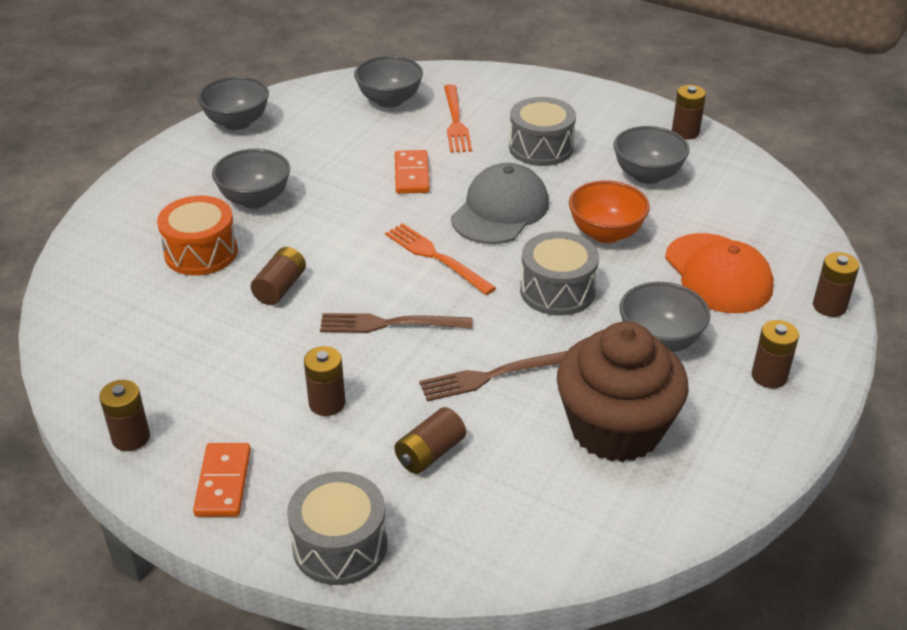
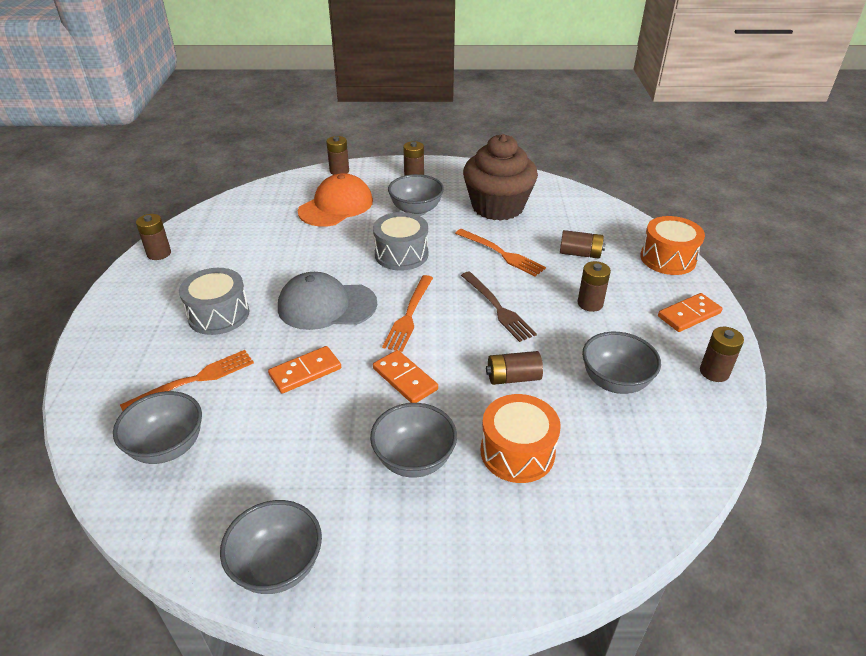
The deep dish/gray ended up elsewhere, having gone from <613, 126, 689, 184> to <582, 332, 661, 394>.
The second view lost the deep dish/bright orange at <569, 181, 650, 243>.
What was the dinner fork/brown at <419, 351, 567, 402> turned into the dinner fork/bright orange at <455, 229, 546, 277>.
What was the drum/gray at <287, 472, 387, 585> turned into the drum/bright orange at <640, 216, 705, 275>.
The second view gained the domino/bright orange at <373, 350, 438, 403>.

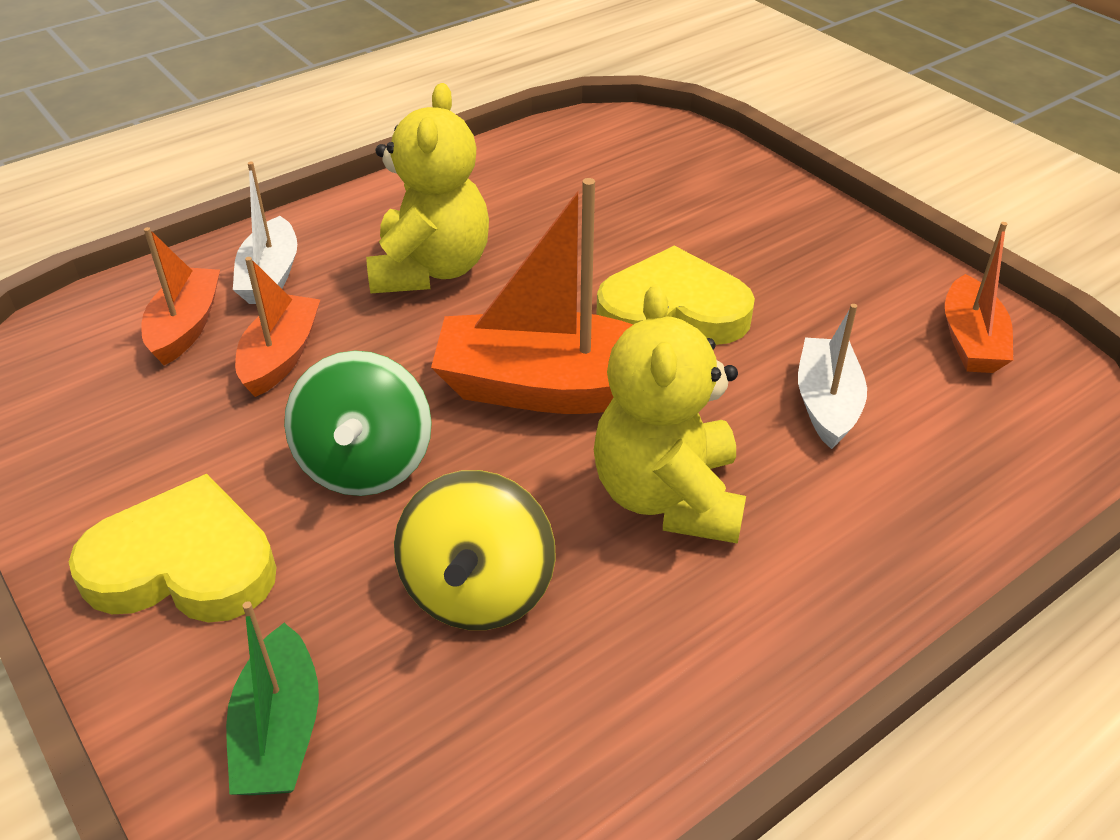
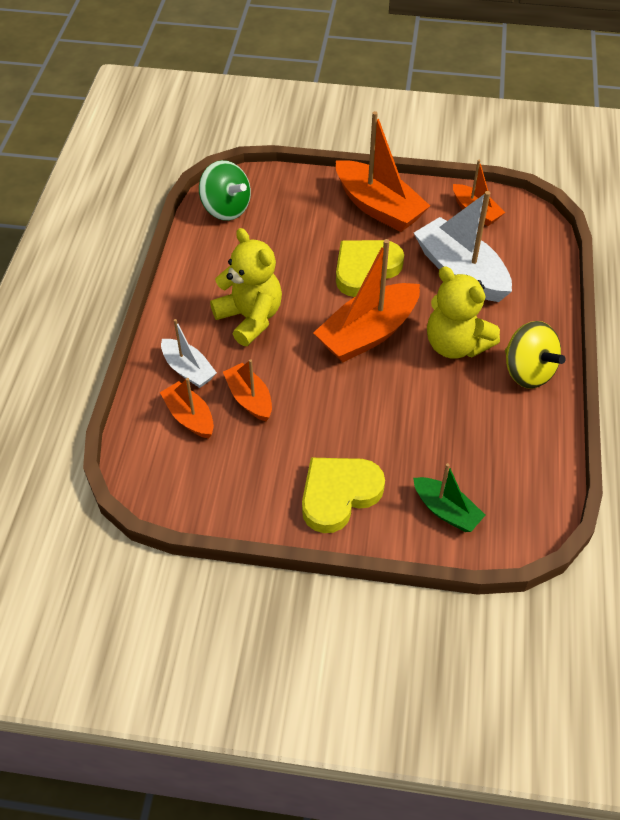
The size of the toy boat/snow-white at <798, 304, 867, 449> changed by a factor of 1.78.
The toy top/emerald ended up elsewhere, having gone from <284, 350, 432, 496> to <199, 160, 251, 221>.
The toy top/yellow ended up elsewhere, having gone from <394, 470, 556, 630> to <505, 321, 566, 389>.
The second view gained the toy boat/bright orange at <336, 111, 430, 232>.

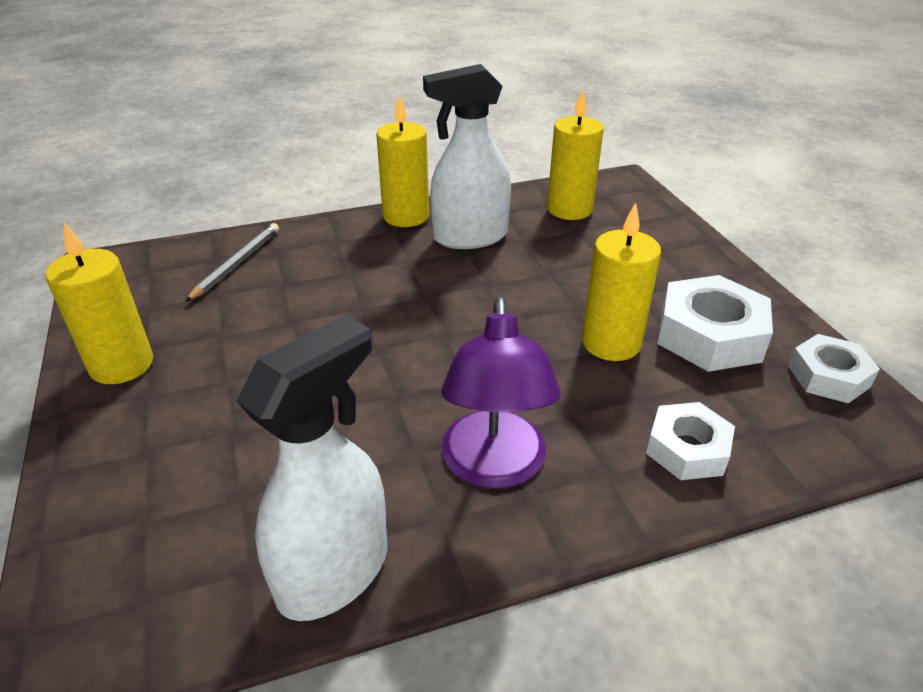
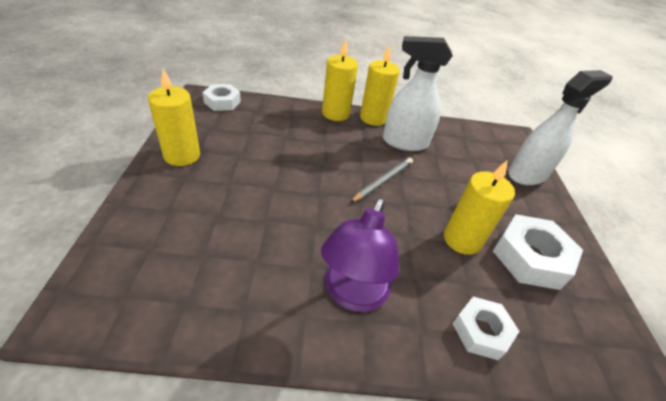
The pillar candle/yellow ended up elsewhere, having gone from <547, 90, 604, 220> to <322, 39, 358, 121>.
The wooden pencil/gray ended up elsewhere, having gone from <185, 223, 279, 302> to <350, 158, 413, 203>.
The spray bottle/snow-white ended up elsewhere, having gone from <237, 315, 387, 621> to <508, 70, 613, 185>.
The hexagon nut/snow-white ended up elsewhere, having gone from <788, 334, 880, 403> to <202, 84, 241, 111>.

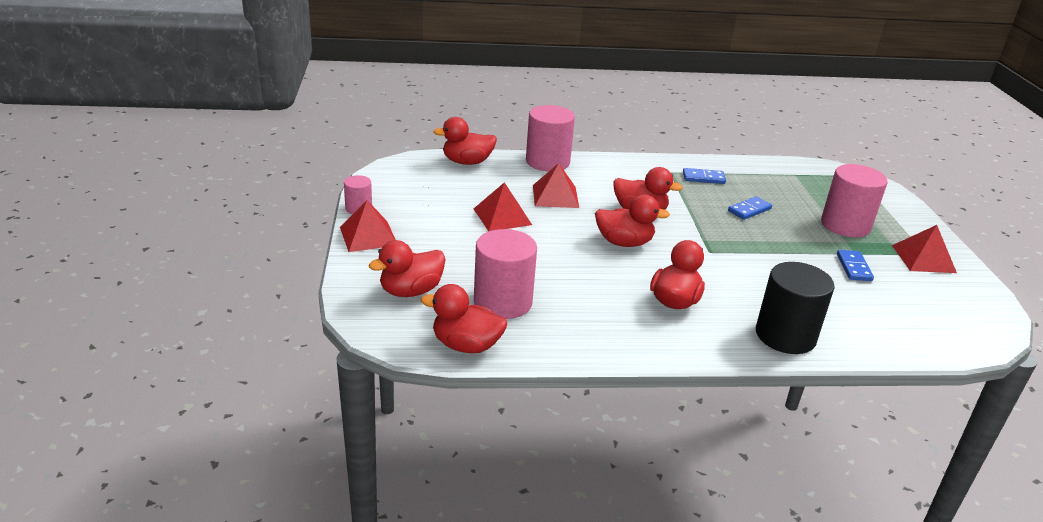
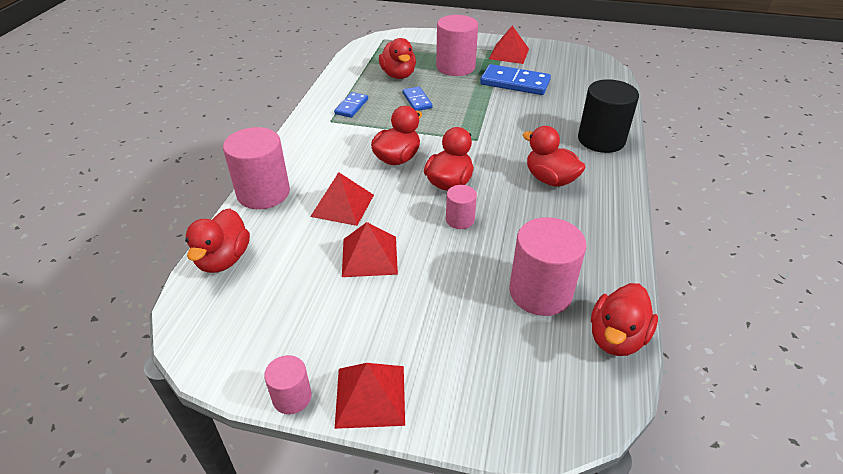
The duck/crimson ended up elsewhere, having gone from <369, 240, 446, 297> to <379, 38, 416, 79>.
The size of the domino/royal blue at <837, 250, 874, 281> changed by a factor of 1.76.
The second view gained the solid cylinder/rosy at <446, 185, 477, 229>.

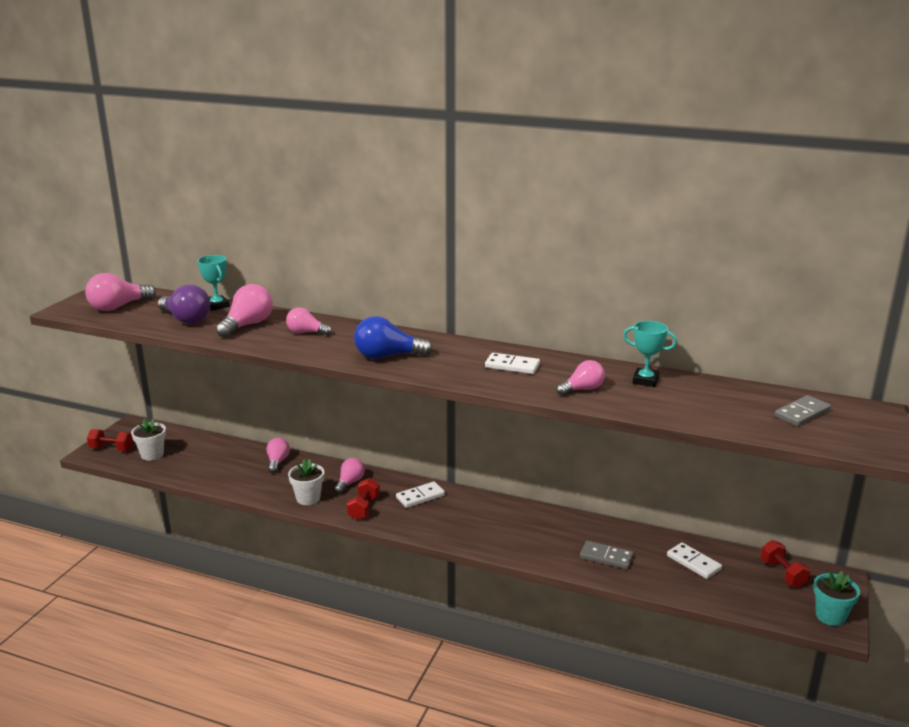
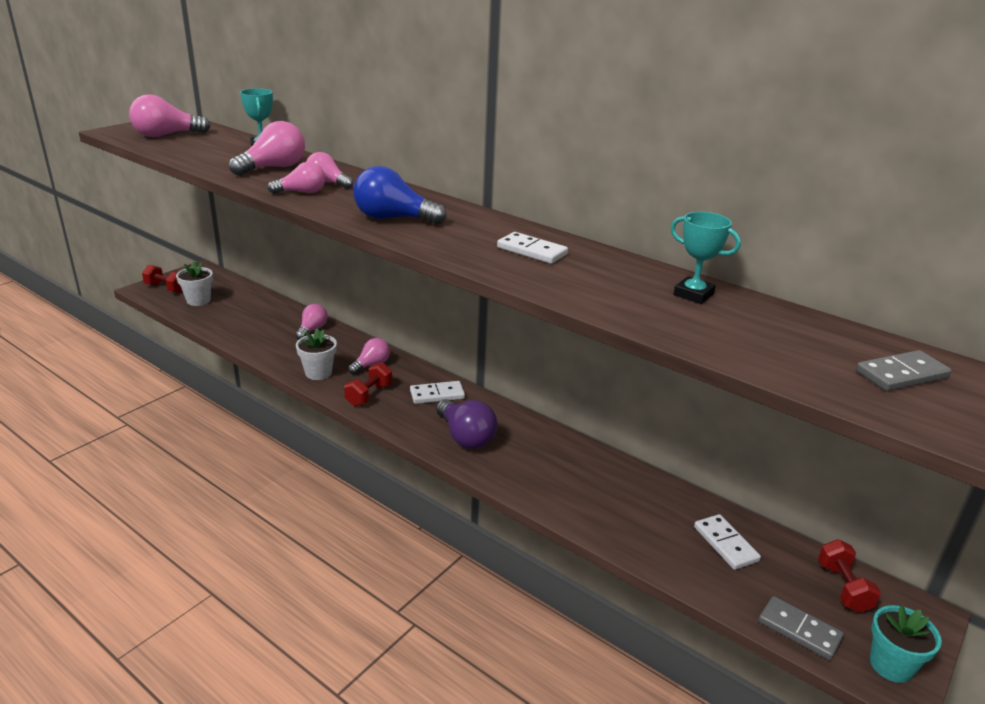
The bulb/purple ended up elsewhere, having gone from <158, 285, 210, 324> to <436, 399, 497, 449>.
The bulb/rosy ended up elsewhere, having gone from <556, 360, 605, 396> to <268, 162, 325, 194>.
The domino/gray ended up elsewhere, having gone from <580, 541, 634, 569> to <759, 596, 844, 660>.

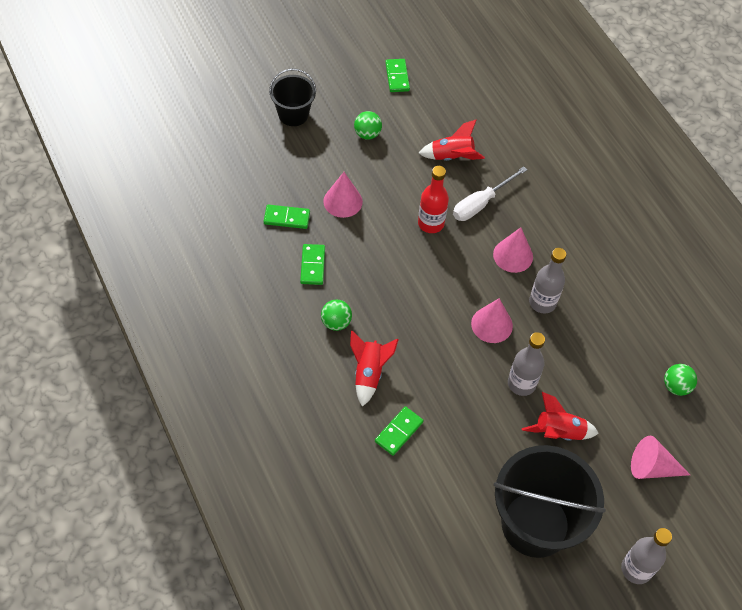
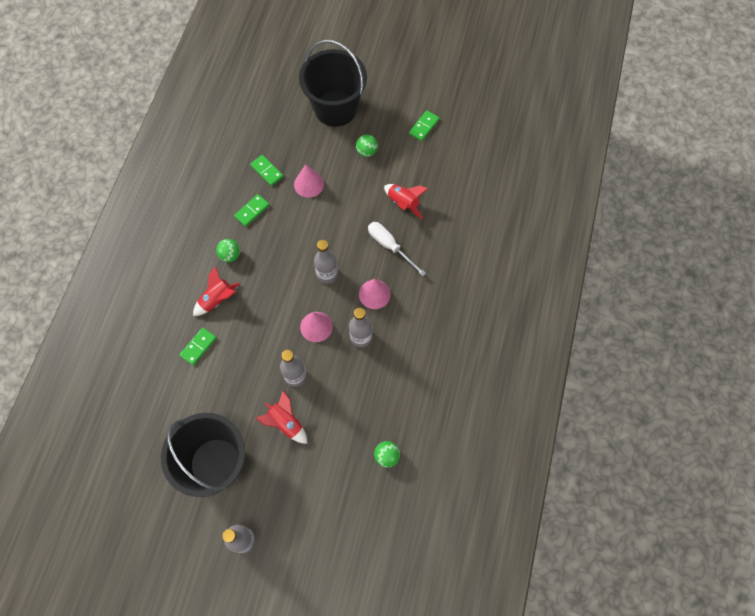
The size of the pail/black at <269, 68, 316, 126> changed by a factor of 1.87.
The second view lost the bottle/crimson at <418, 166, 449, 233>.
The screwdriver/snow-white at <453, 166, 527, 221> ended up facing another way, 45 degrees clockwise from before.
The domino/emerald at <375, 406, 424, 456> ended up facing another way, 45 degrees counterclockwise from before.
The second view lost the cone shape/rosy at <631, 436, 690, 479>.
The second view gained the bottle/gray at <314, 240, 338, 284>.

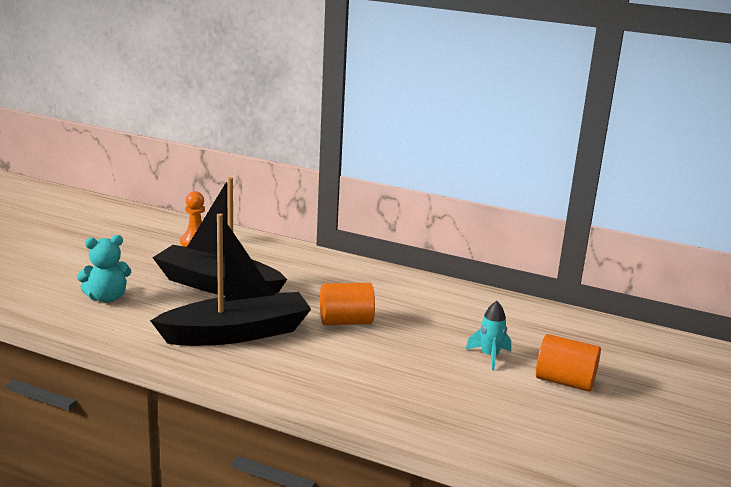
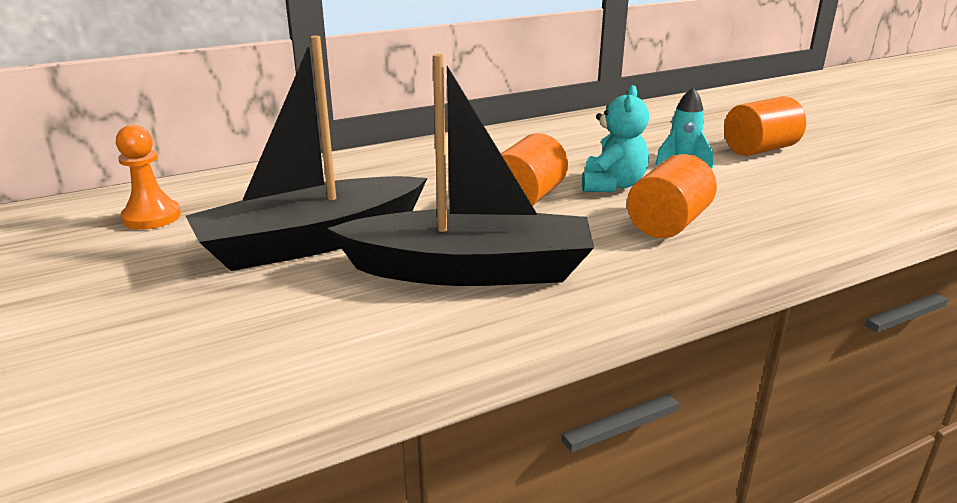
The toy boat/black at <150, 214, 311, 346> ended up facing another way, 75 degrees clockwise from before.
The teddy/teal ended up elsewhere, having gone from <77, 235, 131, 303> to <582, 85, 649, 192>.
The second view gained the solid cylinder/bright orange at <627, 154, 717, 238>.

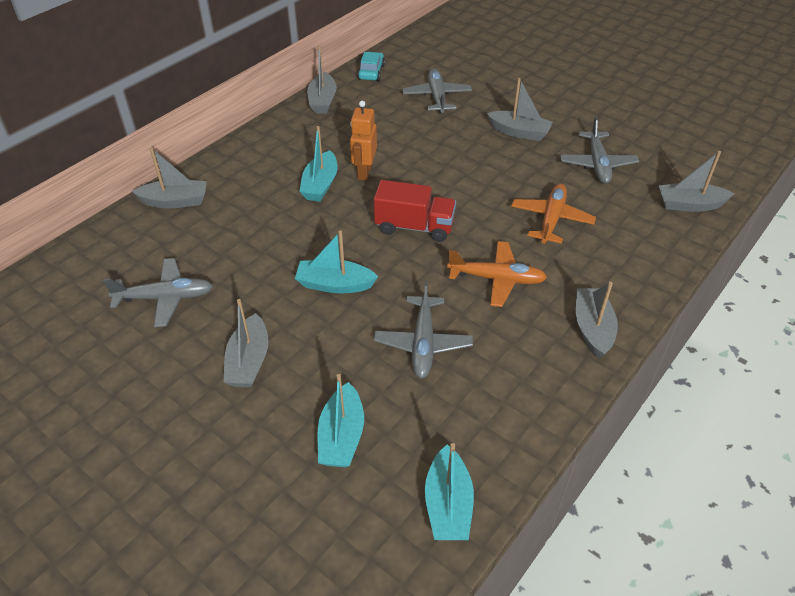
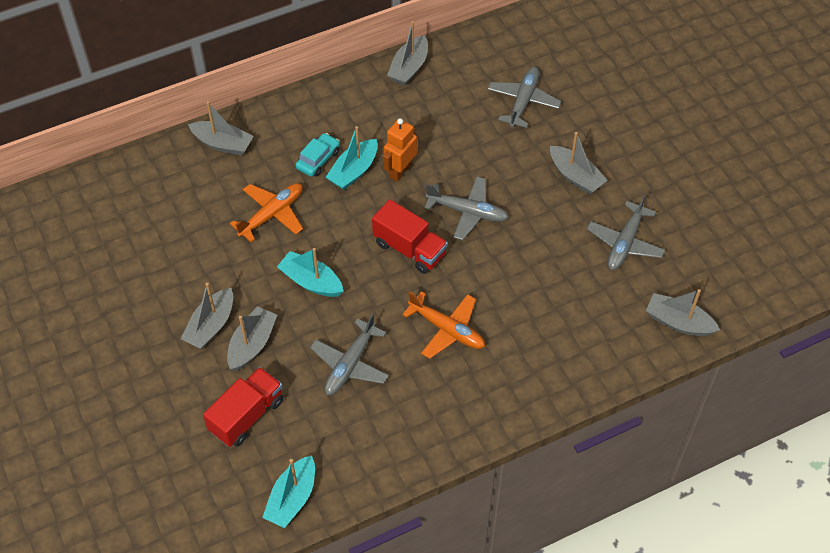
The car/teal ended up elsewhere, having gone from <357, 52, 385, 81> to <296, 133, 340, 177>.
The plane/bright orange ended up elsewhere, having gone from <511, 183, 596, 244> to <230, 183, 303, 242>.
The plane/gray ended up elsewhere, having gone from <103, 258, 213, 327> to <424, 177, 509, 240>.
The toy boat/gray ended up elsewhere, having gone from <576, 282, 618, 359> to <227, 306, 277, 371>.
Where the toy boat/teal stood at <318, 374, 364, 467>, the lorry/crimson came to stand at <203, 367, 283, 447>.

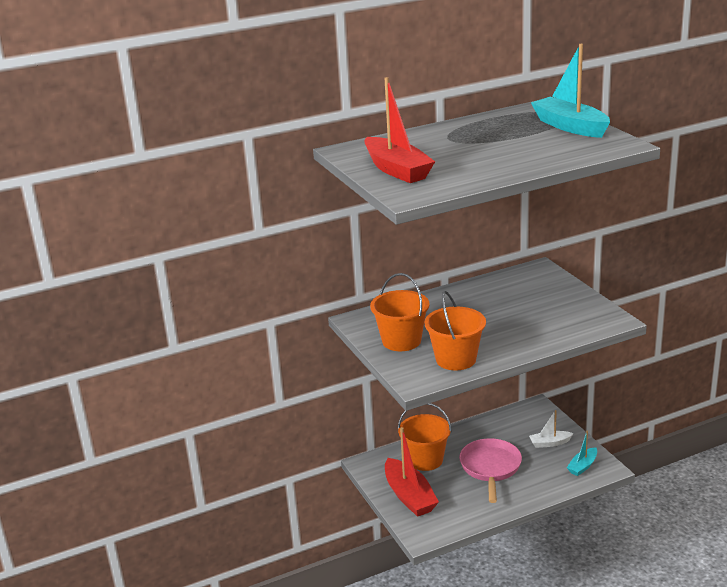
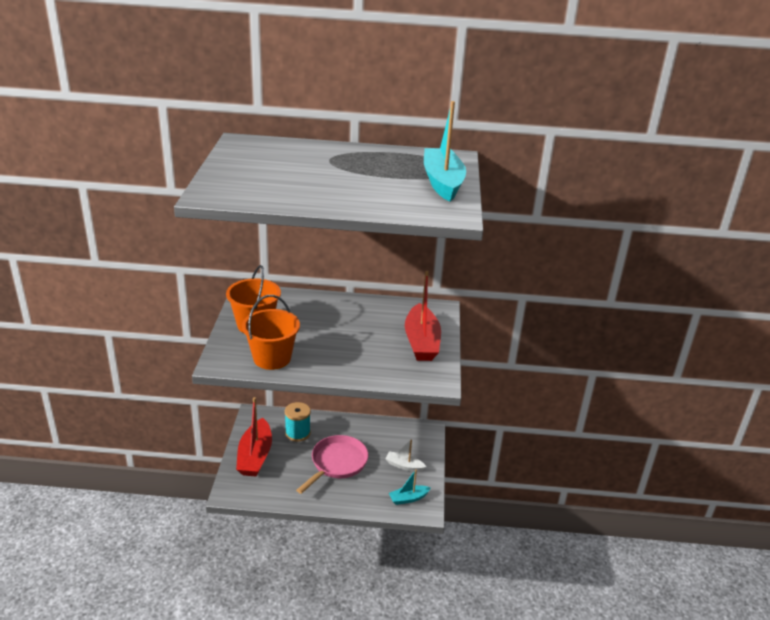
The toy boat/crimson ended up elsewhere, having gone from <364, 77, 435, 183> to <405, 271, 441, 361>.
Where the pail/bright orange stood at <398, 403, 452, 471>, the spool/teal came to stand at <285, 402, 311, 442>.

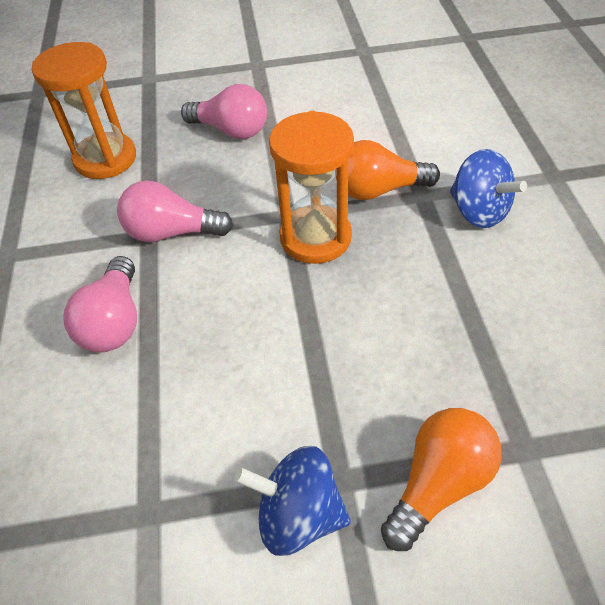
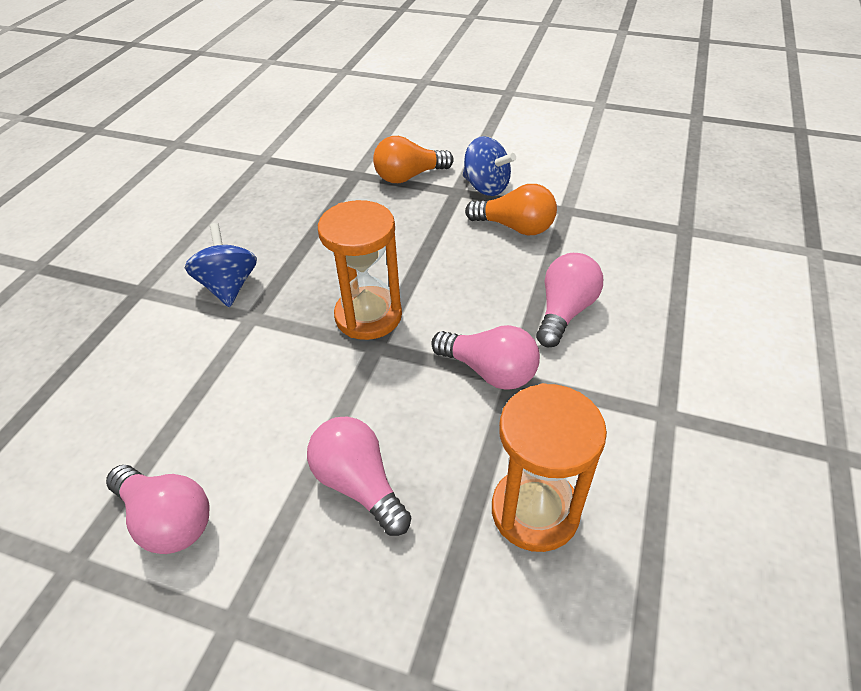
The bulb/bright orange ended up elsewhere, having gone from <336, 140, 440, 200> to <465, 184, 557, 235>.
The second view gained the bulb/rosy at <106, 465, 210, 554>.

